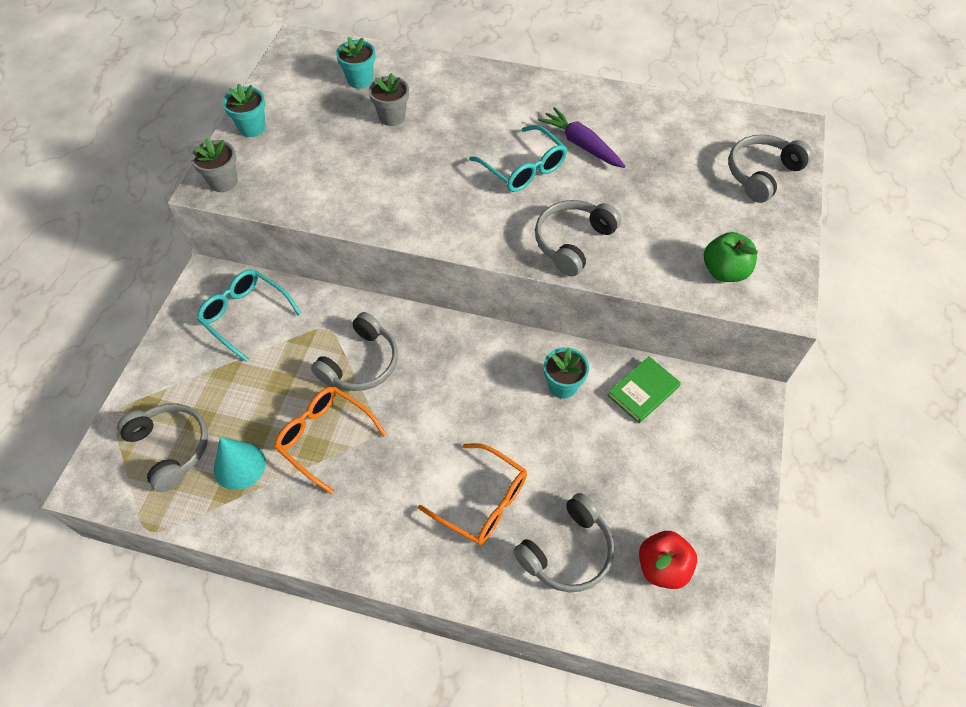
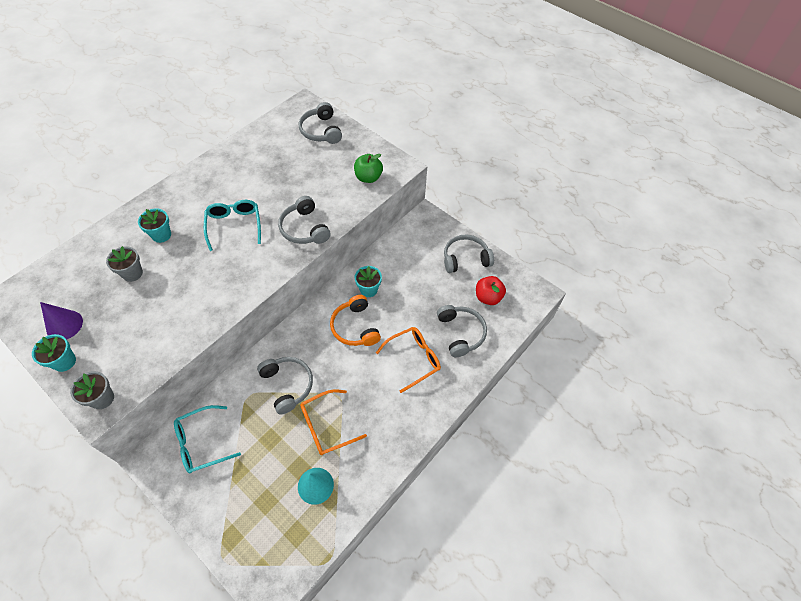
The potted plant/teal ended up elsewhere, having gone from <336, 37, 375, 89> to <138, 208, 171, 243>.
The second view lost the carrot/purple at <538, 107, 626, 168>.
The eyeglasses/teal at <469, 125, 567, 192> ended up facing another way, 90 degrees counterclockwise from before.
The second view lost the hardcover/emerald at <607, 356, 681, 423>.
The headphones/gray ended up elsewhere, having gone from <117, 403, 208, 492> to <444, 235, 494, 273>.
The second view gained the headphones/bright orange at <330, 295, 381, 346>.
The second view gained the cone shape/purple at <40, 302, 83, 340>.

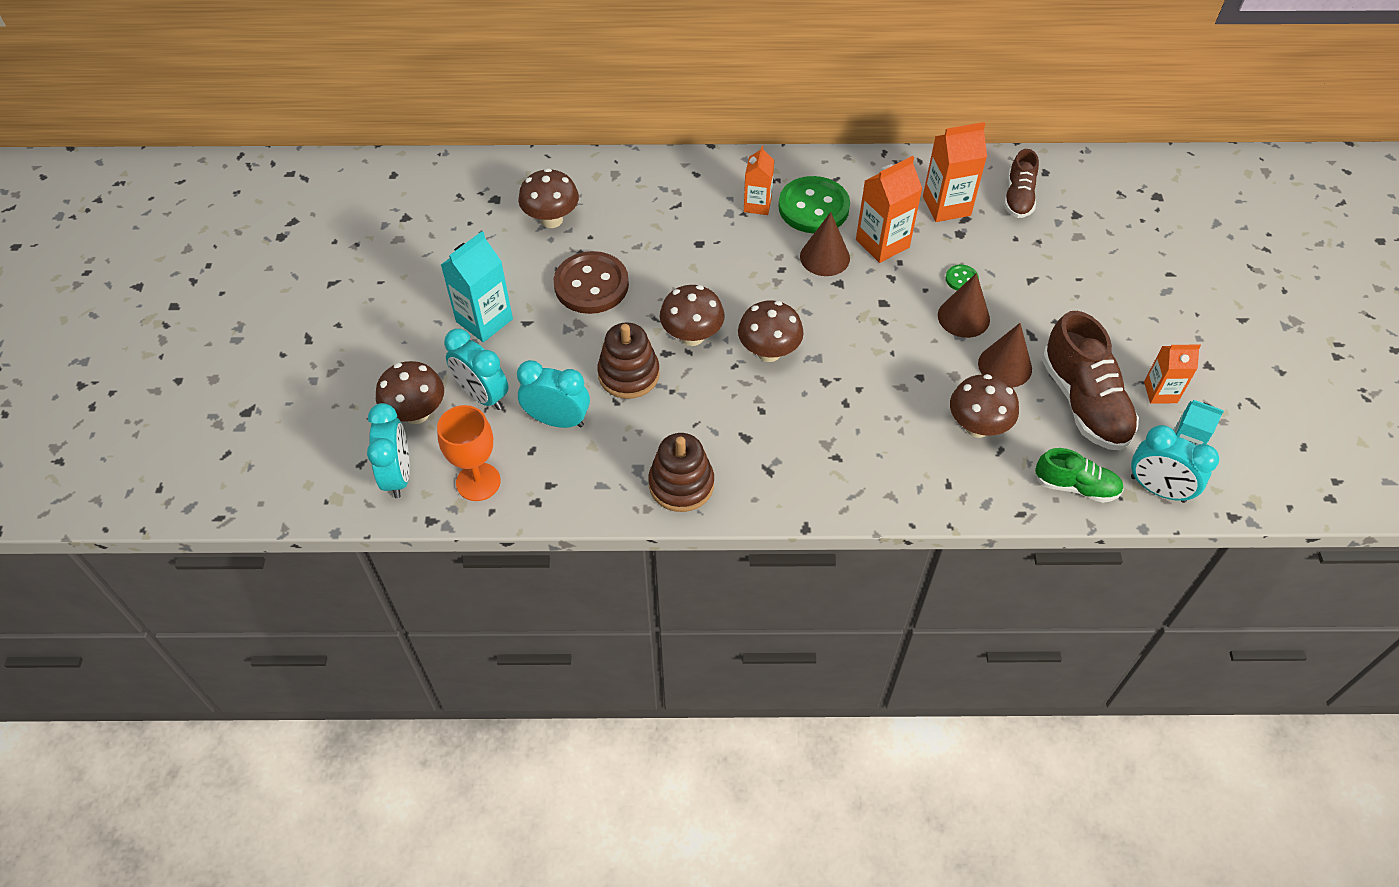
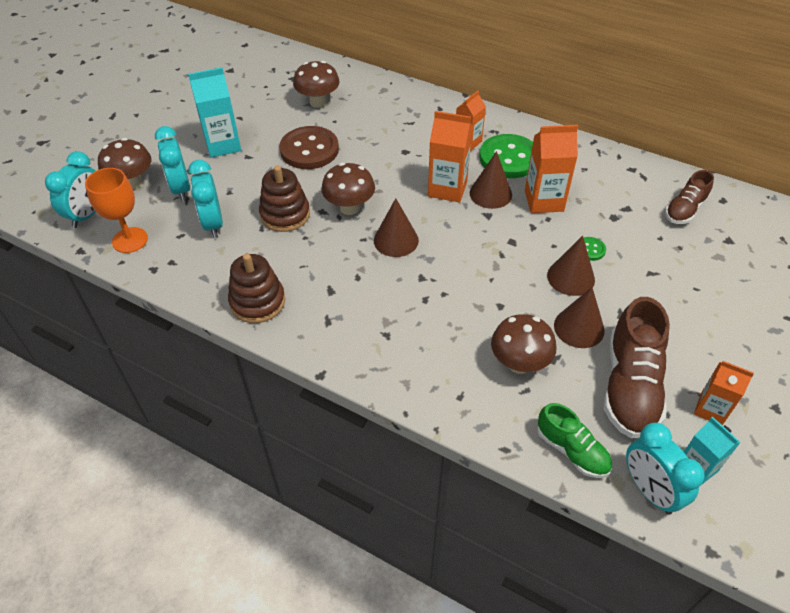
The juice carton/bright orange ended up elsewhere, having gone from <923, 122, 987, 222> to <428, 111, 472, 203>.
Where the toadstool/brown stood at <738, 300, 804, 362>, the cone shape/brown came to stand at <374, 198, 419, 257>.
The clock/teal at <517, 360, 590, 428> ended up facing another way, 150 degrees counterclockwise from before.

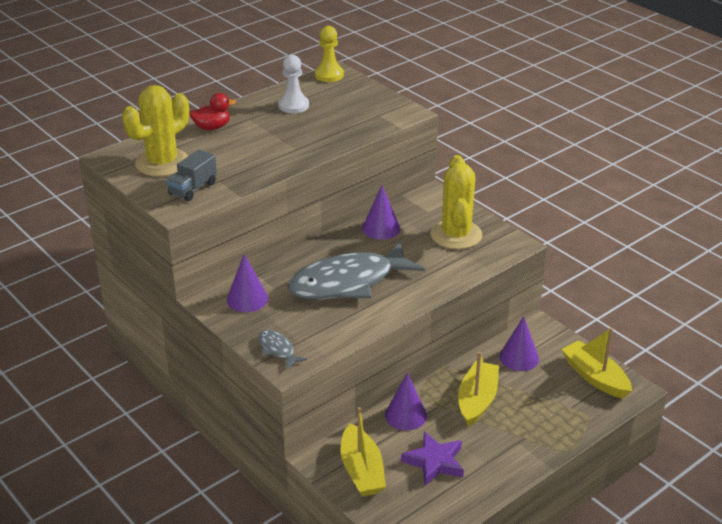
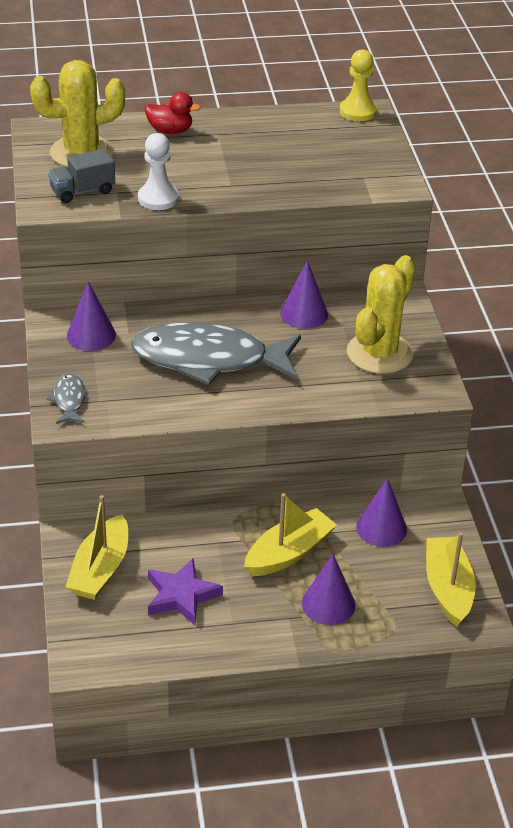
The pawn/snow-white ended up elsewhere, having gone from <278, 55, 309, 113> to <138, 133, 179, 210>.
The cone shape/purple ended up elsewhere, having gone from <385, 373, 427, 430> to <302, 554, 355, 625>.

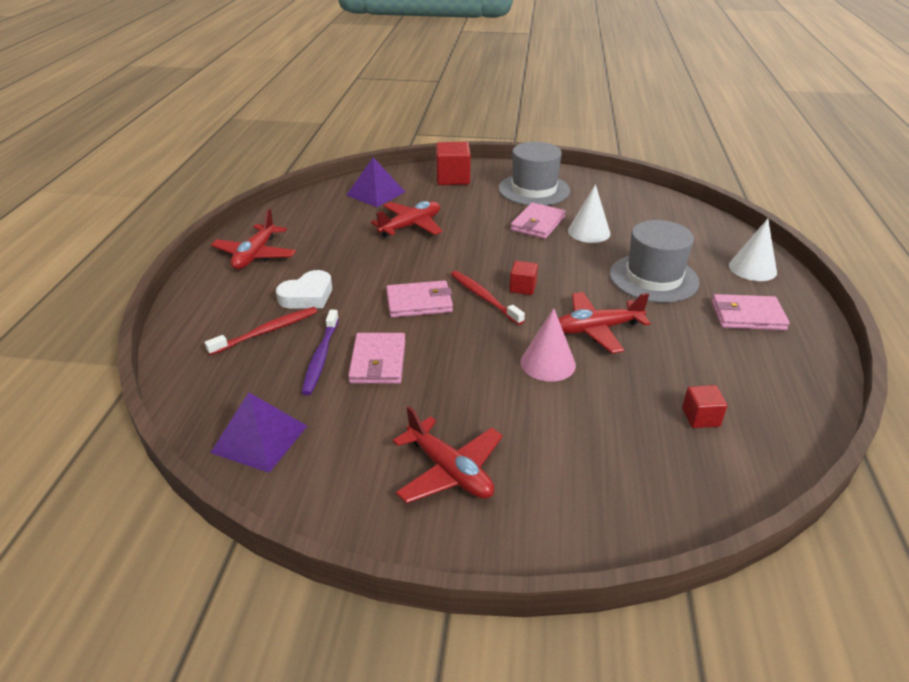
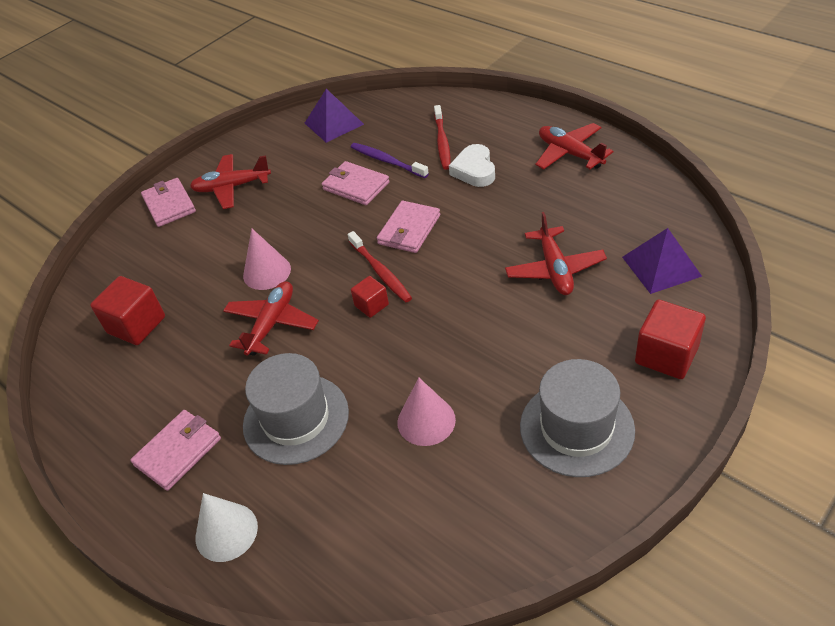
What was the cone shape/snow-white at <568, 184, 610, 243> turned into the cone shape/rosy at <397, 378, 456, 446>.
The card wallet/rosy ended up elsewhere, having gone from <510, 203, 566, 239> to <141, 178, 196, 227>.
The dental brush/crimson at <451, 271, 525, 325> ended up facing another way, 60 degrees clockwise from before.
The size of the block/crimson at <682, 385, 727, 428> changed by a factor of 1.74.

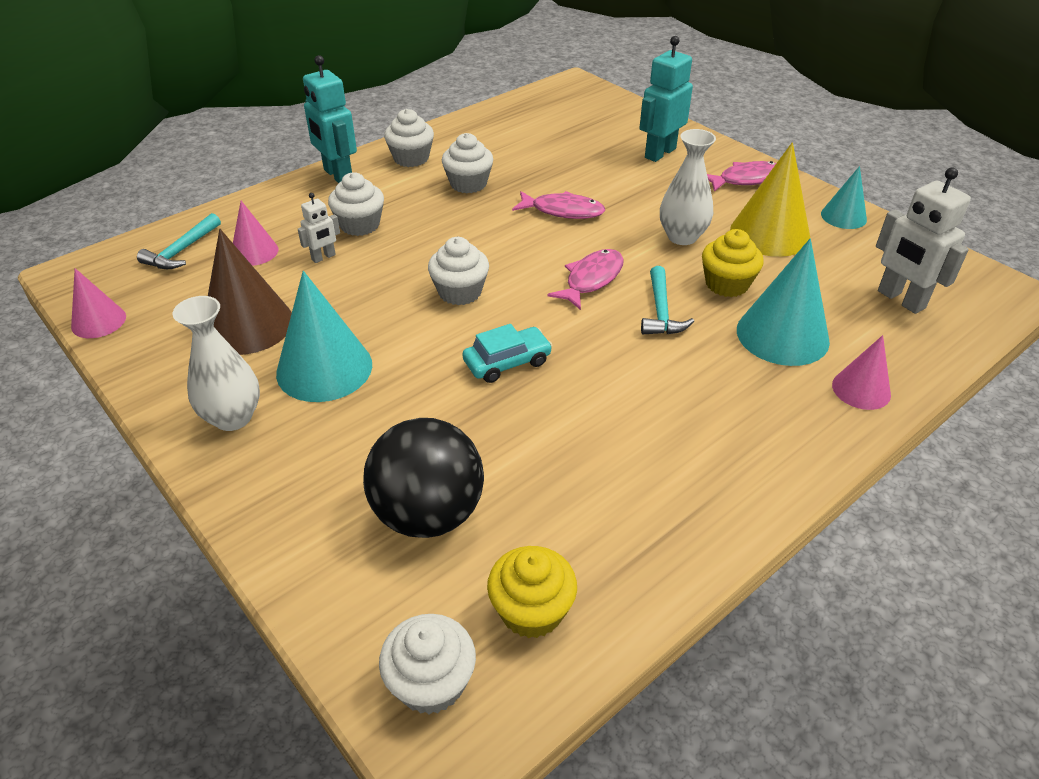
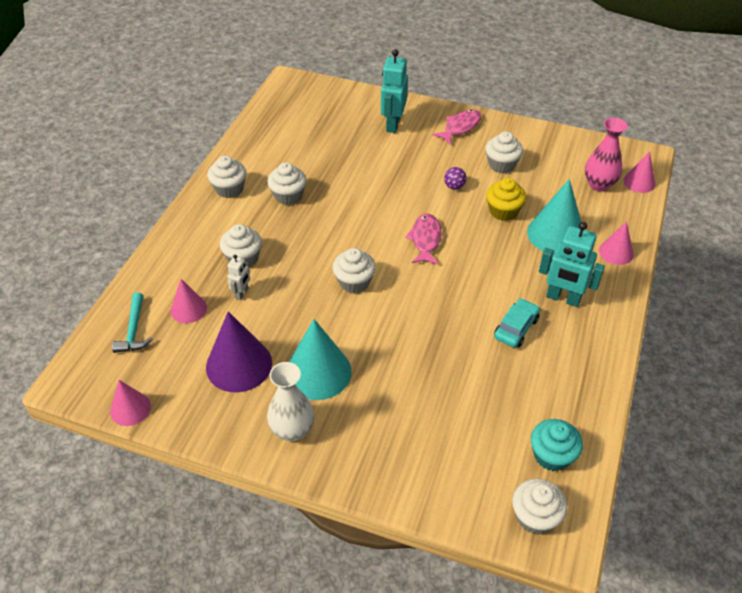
The robot figure/teal ended up elsewhere, having gone from <303, 55, 357, 183> to <539, 222, 605, 307>.
Where the flower vase/snow-white stood at <660, 129, 716, 245>, the play ball/purple came to stand at <444, 167, 467, 190>.
Where the cone shape/yellow stood at <730, 142, 810, 257>, the fairy cake/snow-white came to stand at <485, 131, 523, 173>.
The second view lost the cone shape/teal at <821, 166, 867, 229>.
Where the robot figure/snow-white stood at <876, 167, 971, 314>, the flower vase/rosy came to stand at <585, 118, 628, 191>.
The second view lost the fish/rosy at <512, 191, 605, 219>.
What was the cone shape/brown at <208, 229, 292, 355> turned into the cone shape/purple at <206, 311, 272, 392>.
The second view lost the carpenter's hammer/teal at <641, 266, 694, 334>.
The car/teal ended up elsewhere, having gone from <463, 324, 553, 383> to <494, 298, 540, 348>.
The second view lost the play ball/black at <363, 418, 484, 538>.
What was the fairy cake/yellow at <487, 546, 577, 638> turned into the fairy cake/teal at <531, 419, 583, 471>.
The second view gained the cone shape/rosy at <623, 151, 655, 193>.

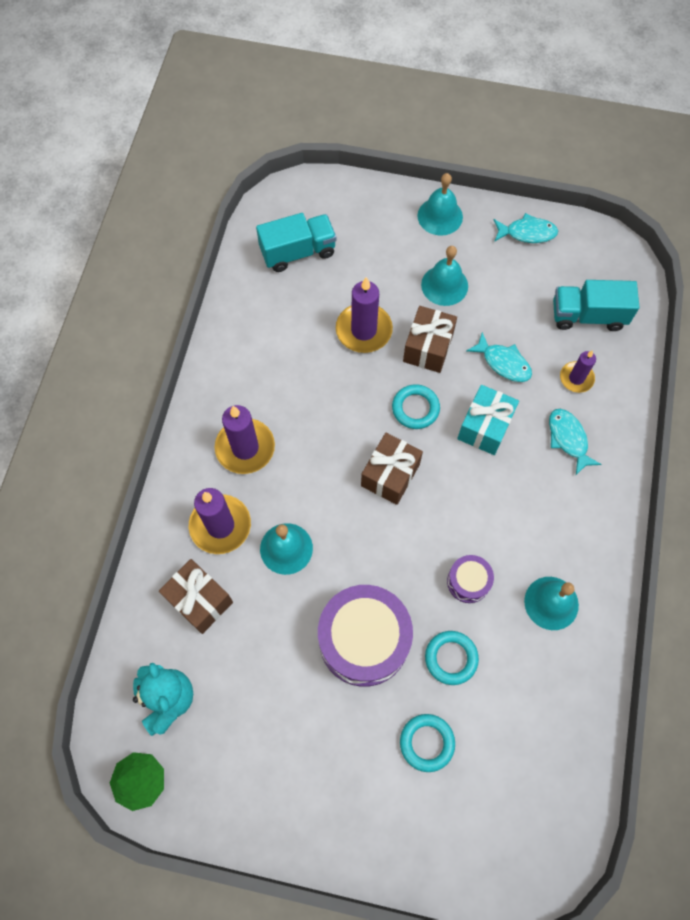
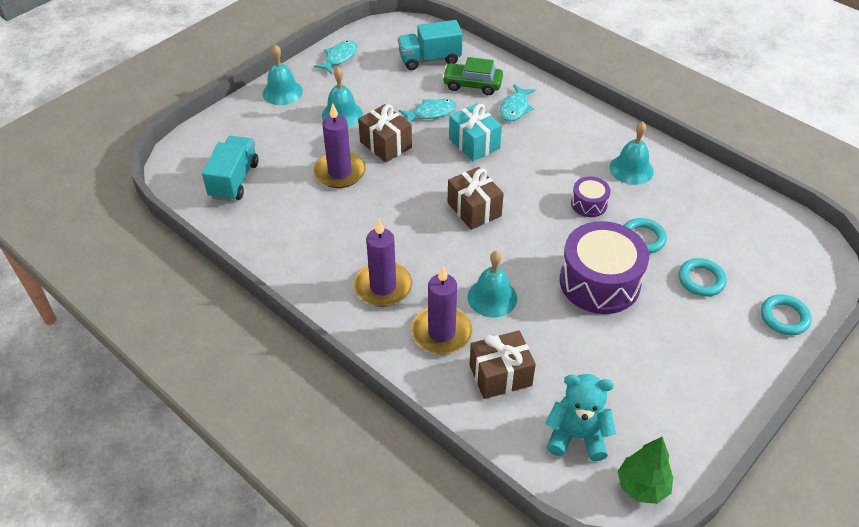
The lorry/teal at <553, 280, 639, 331> ended up facing another way, 45 degrees clockwise from before.
Where the pillar candle/purple stood at <560, 350, 596, 393>, the car/emerald came to stand at <442, 57, 503, 95>.
The ring/teal ended up elsewhere, having gone from <392, 384, 440, 429> to <761, 294, 812, 335>.
The fish/teal at <549, 409, 602, 475> ended up facing another way, 75 degrees counterclockwise from before.

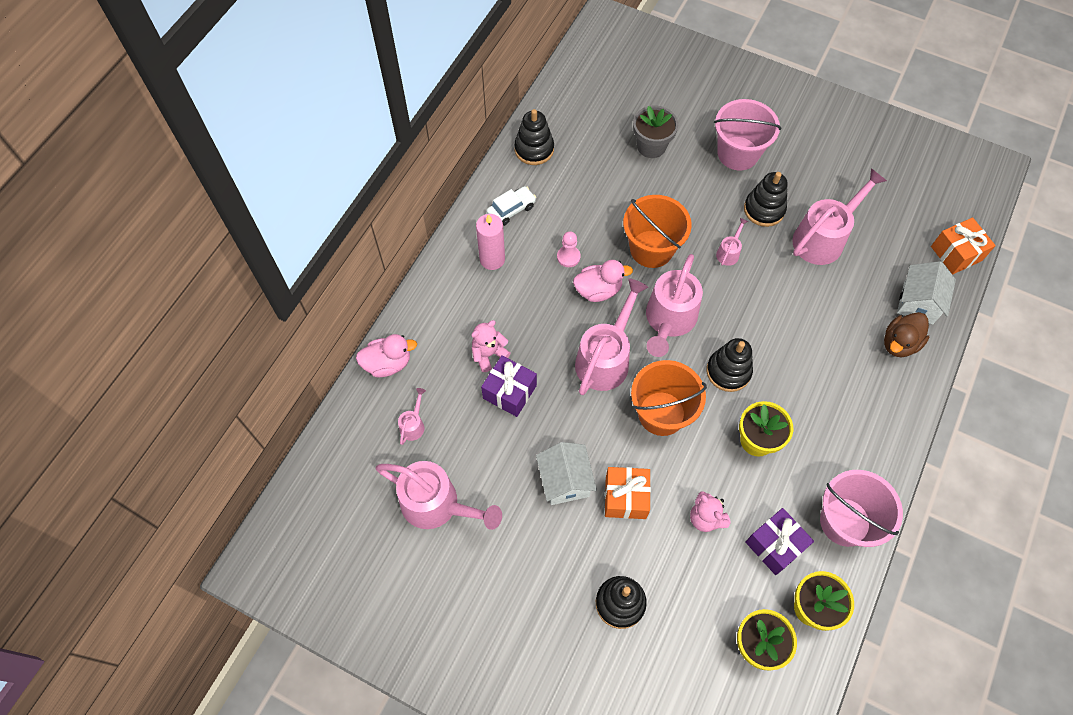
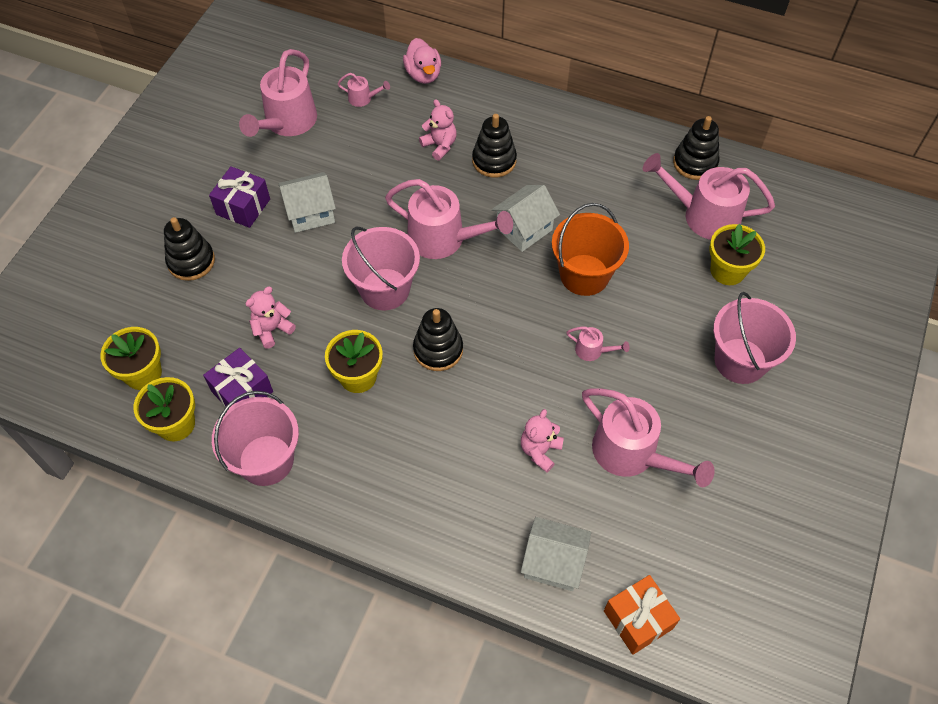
What was the potted plant/gray at <633, 106, 678, 158> turned into the potted plant/yellow at <710, 224, 765, 285>.
The stacking toy/black ended up elsewhere, having gone from <744, 172, 788, 227> to <472, 114, 517, 178>.
The second view lost the car/snow-white at <487, 186, 536, 226>.
The second view lost the pillar candle/rosy at <476, 214, 505, 270>.
The second view lost the pawn/rosy at <557, 231, 581, 267>.
The watering pot/rosy ended up elsewhere, having gone from <646, 254, 703, 357> to <643, 153, 775, 240>.
Where the duck/rosy stood at <573, 260, 633, 302>, the house/snow-white came to stand at <492, 185, 560, 252>.
The second view lost the duck/brown at <884, 312, 929, 357>.
The present/purple ended up elsewhere, having gone from <481, 355, 537, 417> to <209, 166, 270, 228>.
What was the pail/bright orange at <631, 360, 707, 436> turned into the pail/rosy at <342, 226, 420, 310>.
The second view lost the present/bright orange at <605, 467, 651, 519>.
The second view gained the teddy/rosy at <521, 409, 564, 473>.

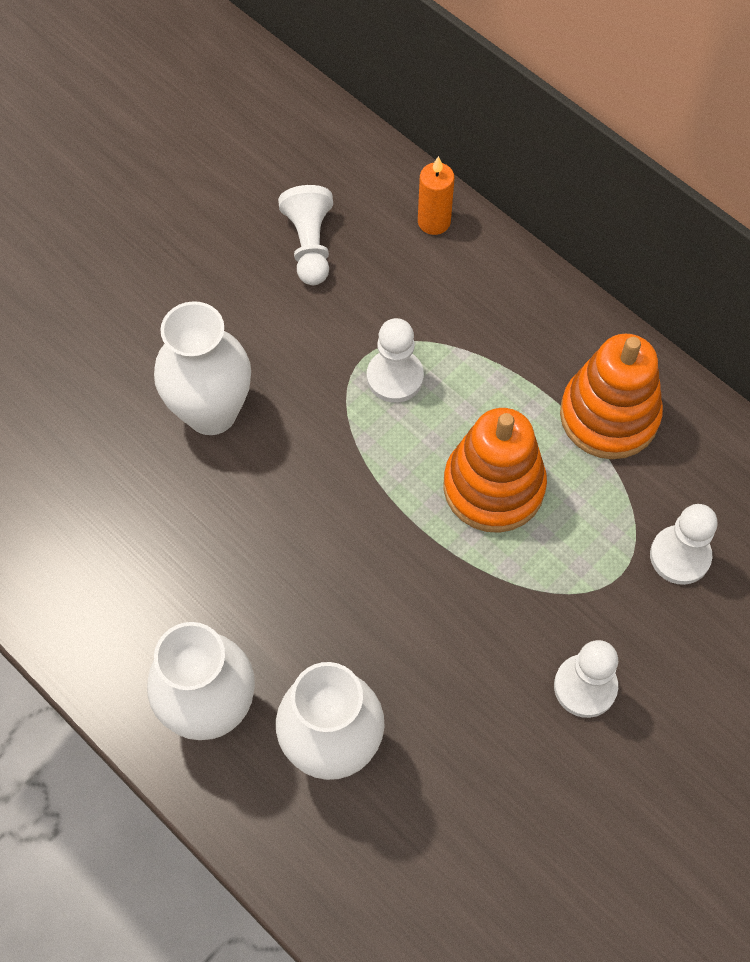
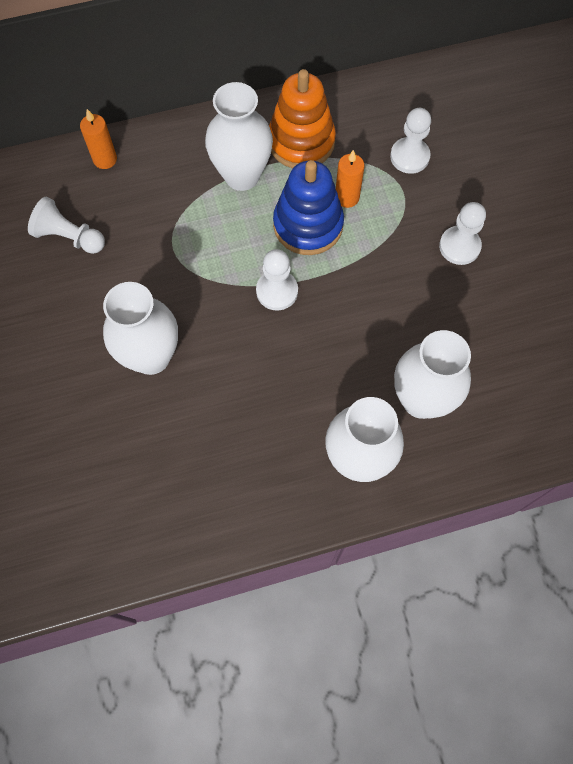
The pawn/snow-white ended up elsewhere, having gone from <367, 318, 424, 403> to <256, 249, 298, 310>.
What was the stacking toy/bright orange at <443, 408, 547, 533> turned into the stacking toy/royal blue at <273, 160, 344, 255>.
The second view gained the flower vase/snow-white at <205, 82, 273, 191>.
The second view gained the pillar candle/bright orange at <336, 150, 364, 208>.

